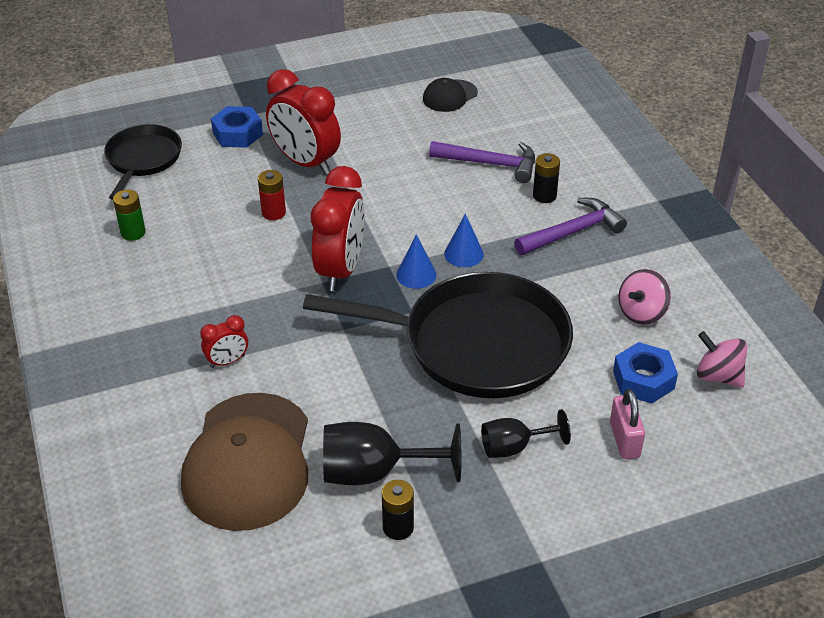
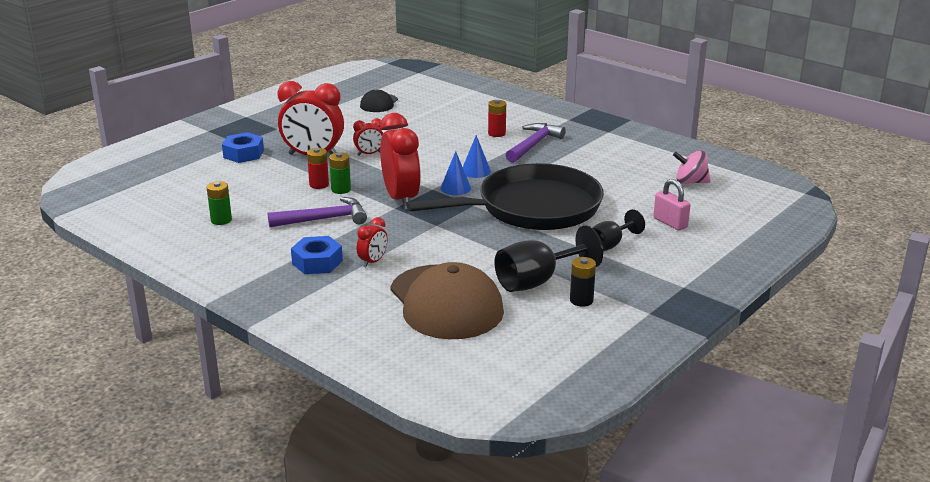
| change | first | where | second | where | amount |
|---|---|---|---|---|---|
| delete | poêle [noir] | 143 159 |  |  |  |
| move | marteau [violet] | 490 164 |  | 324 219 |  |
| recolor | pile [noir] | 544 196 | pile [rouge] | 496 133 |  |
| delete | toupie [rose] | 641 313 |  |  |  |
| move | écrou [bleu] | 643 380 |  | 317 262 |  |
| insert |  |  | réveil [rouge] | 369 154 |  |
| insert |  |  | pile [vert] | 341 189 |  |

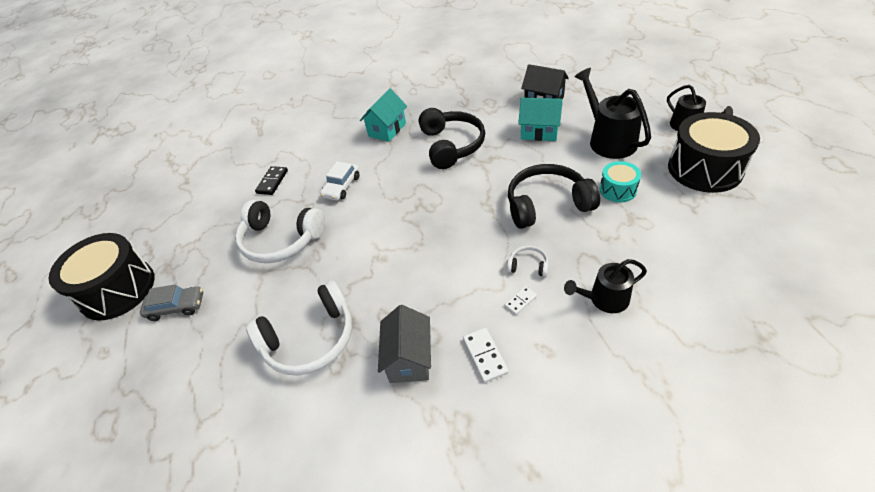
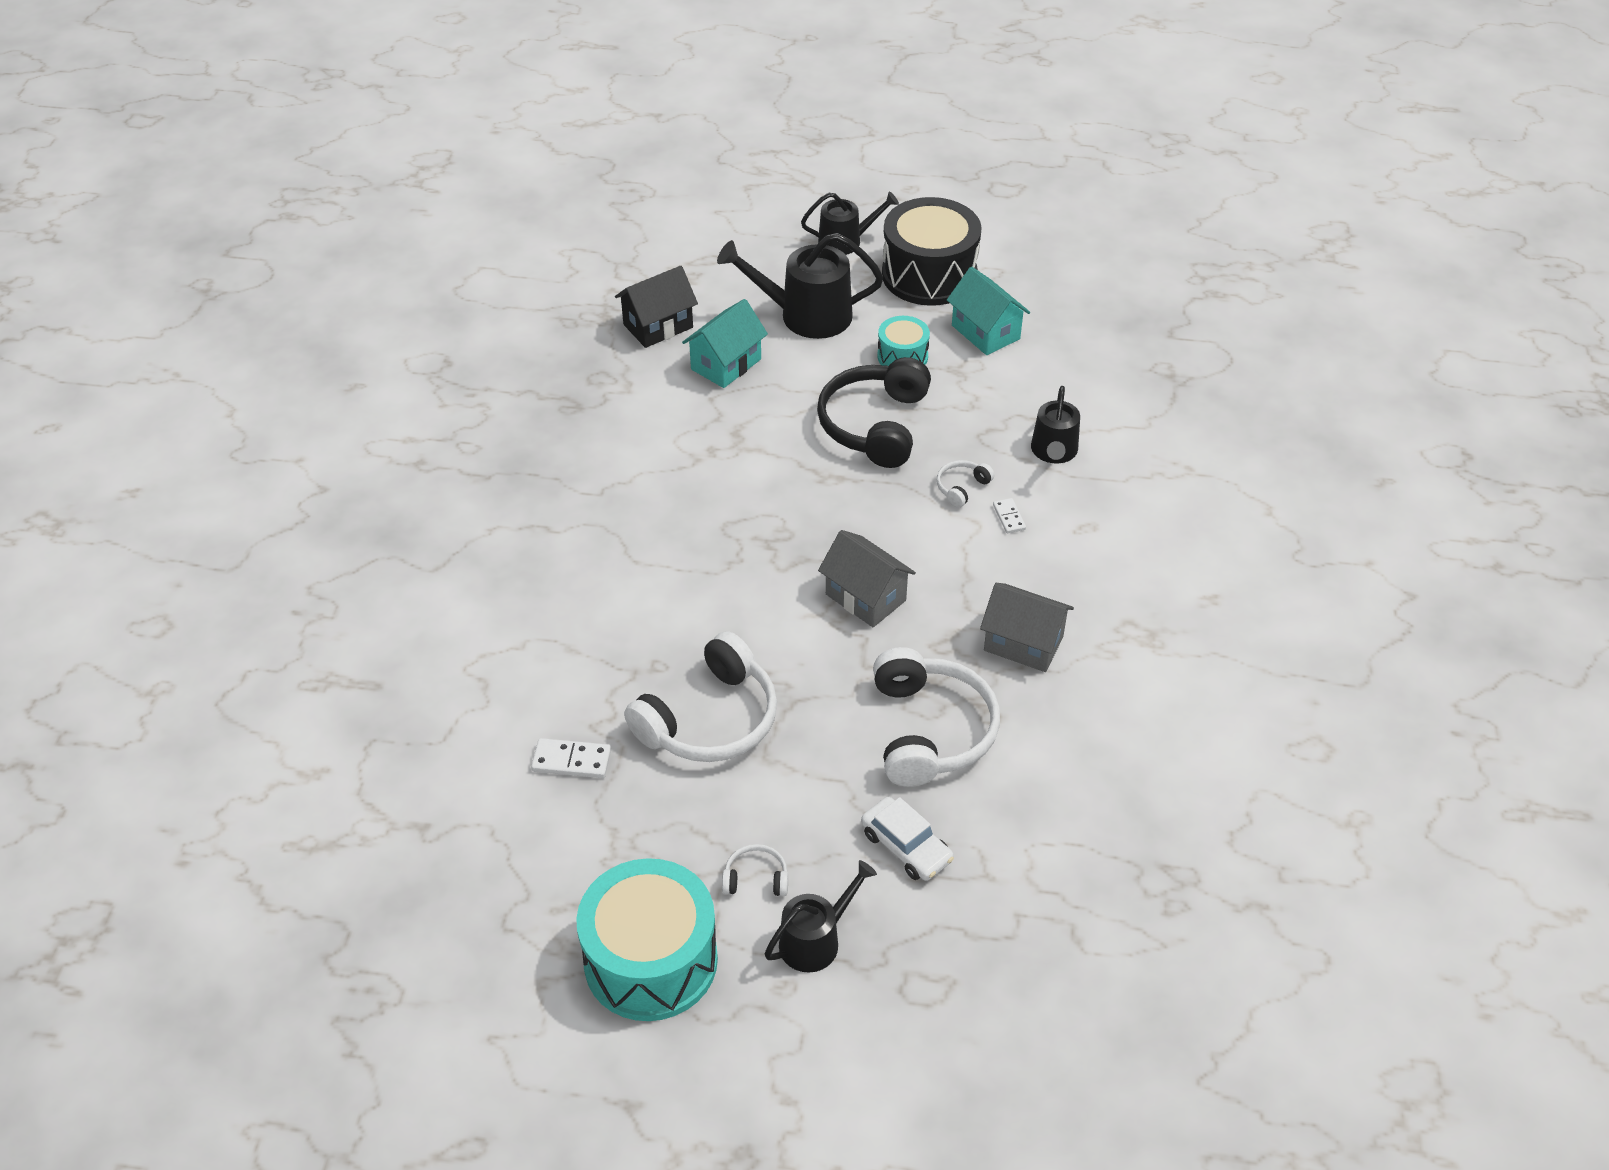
| change | first | where | second | where | amount |
|---|---|---|---|---|---|
| move | maison [turquoise] | 387 130 |  | 985 332 |  |
| delete | casque audio [noir] | 451 145 |  |  |  |
| move | voiture [blanc] | 341 186 |  | 906 846 |  |
| delete | domino [noir] | 272 182 |  |  |  |
| recolor | tambour [noir] | 117 289 | tambour [turquoise] | 651 960 |  |
| replace | voiture [gris] | 176 307 | casque audio [blanc] | 756 879 |  |
| move | domino [blanc] | 485 355 |  | 572 760 |  |
| insert |  |  | maison [gris] | 865 597 |  |
| insert |  |  | arrosoir [noir] | 815 940 |  |

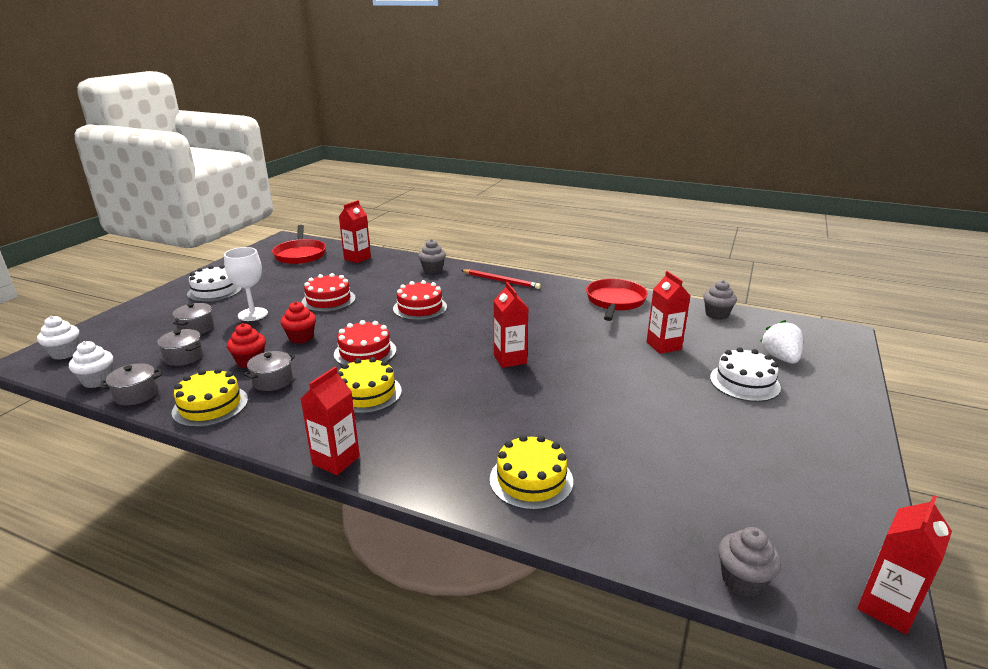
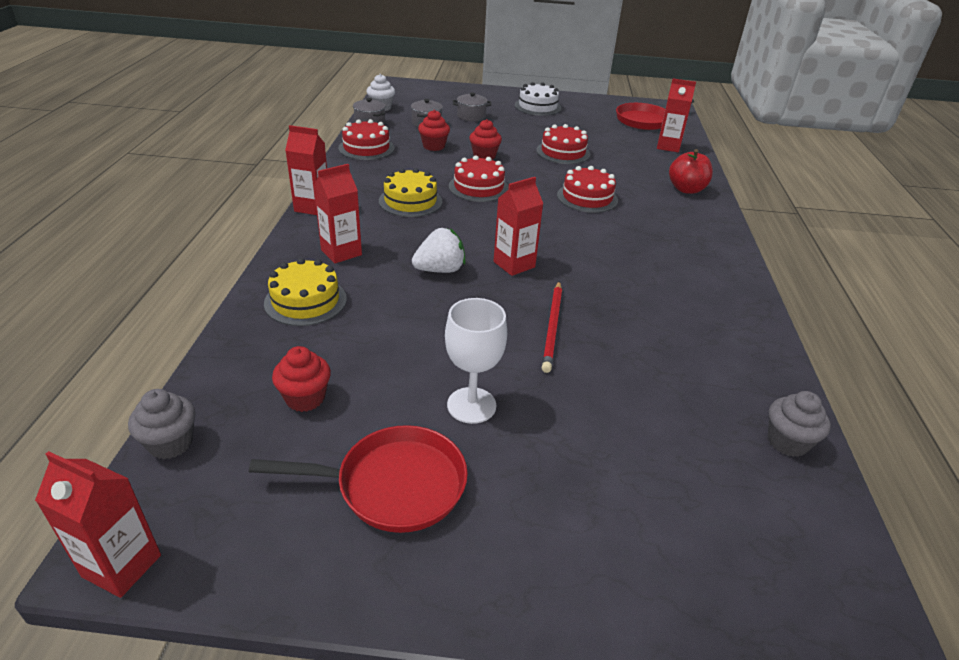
| change | first | where | second | where | amount |
|---|---|---|---|---|---|
| replace | muffin [gris] | 432 270 | pomme [rouge] | 686 189 |  |
| move | verre à pied [blanc] | 253 314 |  | 471 405 |  |
| move | crayon [rouge] | 501 281 |  | 552 327 |  |
| move | brique de lait [rouge] | 663 346 |  | 341 252 |  |
| move | poêle [rouge] | 615 302 |  | 393 485 |  |
| delete | muffin [blanc] | 65 353 |  |  |  |
| move | fraise [blanc] | 780 358 |  | 440 270 |  |
| delete | gâteau [blanc] | 744 382 |  |  |  |
| delete | marmite [gris] | 272 381 |  |  |  |
| recolor | gâteau [jaune] | 210 406 | gâteau [rouge] | 366 148 |  |
| insert |  |  | muffin [rouge] | 305 398 |  |

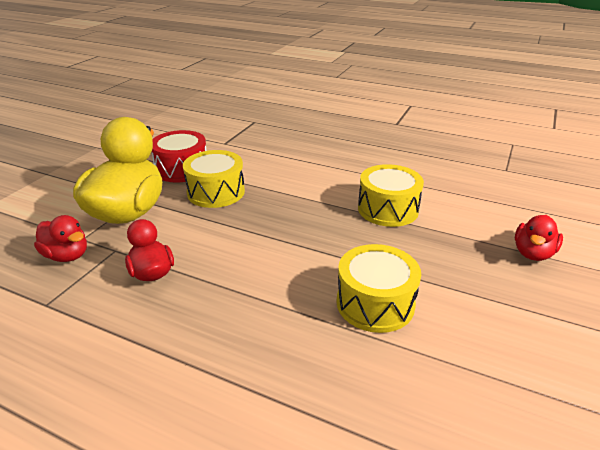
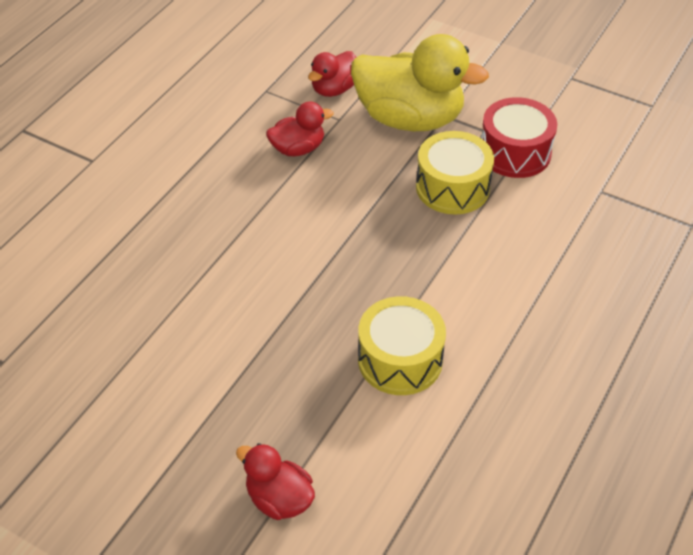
| change | first | where | second | where | amount |
|---|---|---|---|---|---|
| delete | tambour [jaune] | 375 303 |  |  |  |

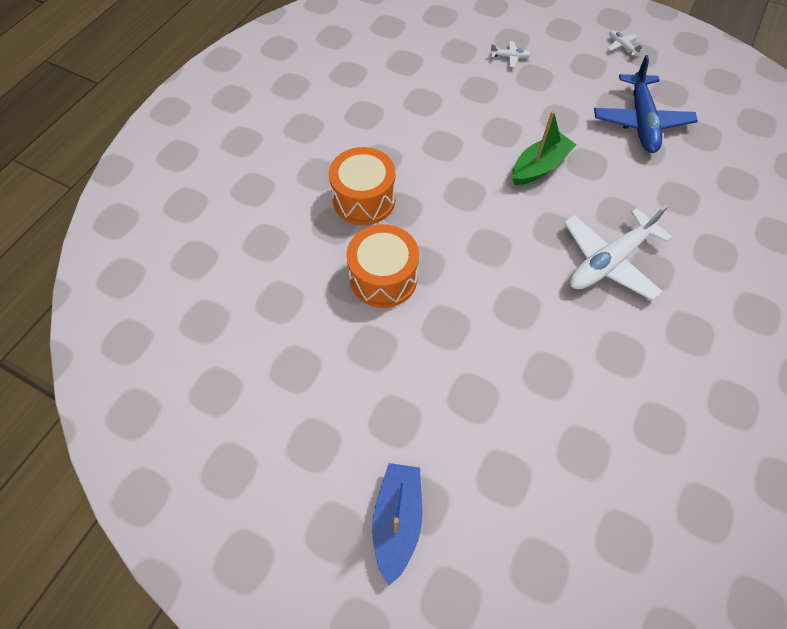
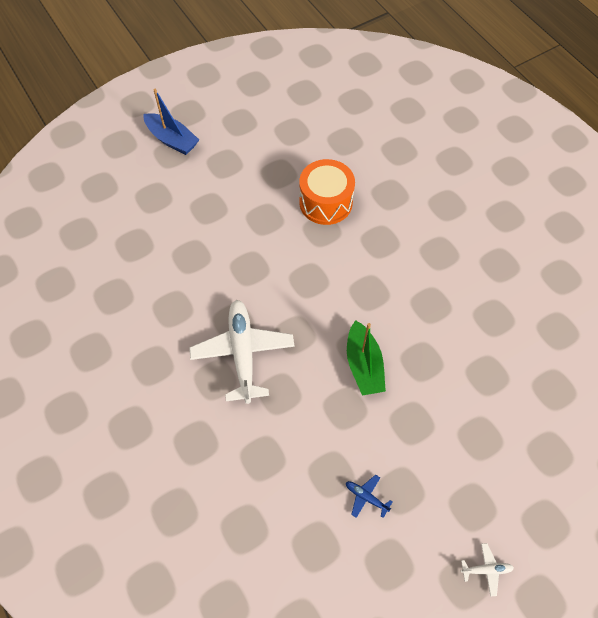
| change | first | where | second | where | amount |
|---|---|---|---|---|---|
| delete | avion [blanc] | 510 57 |  |  |  |
| resize | avion [bleu] | 640 122 |  | 366 497 | x0.41 |
| delete | tambour [orange] | 364 199 |  |  |  |

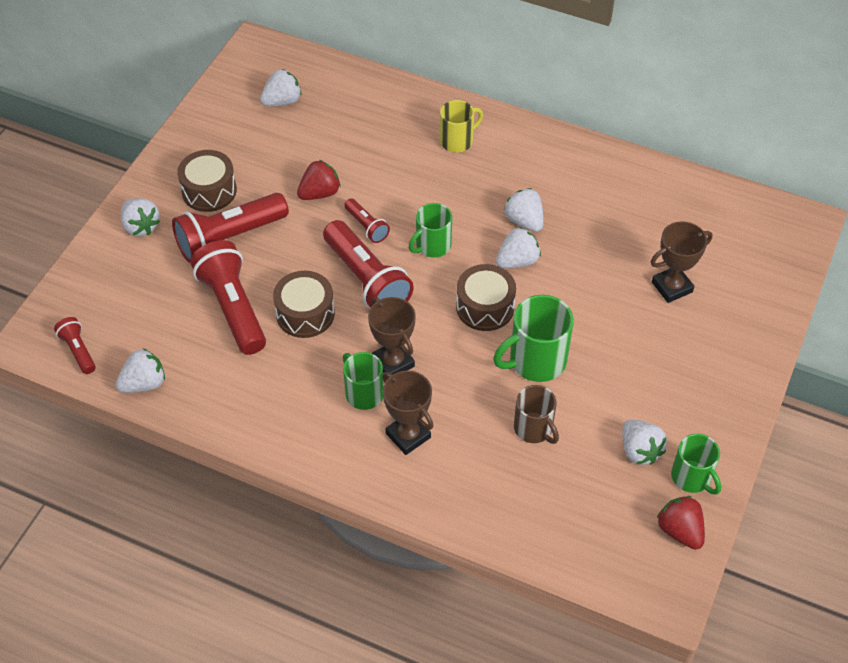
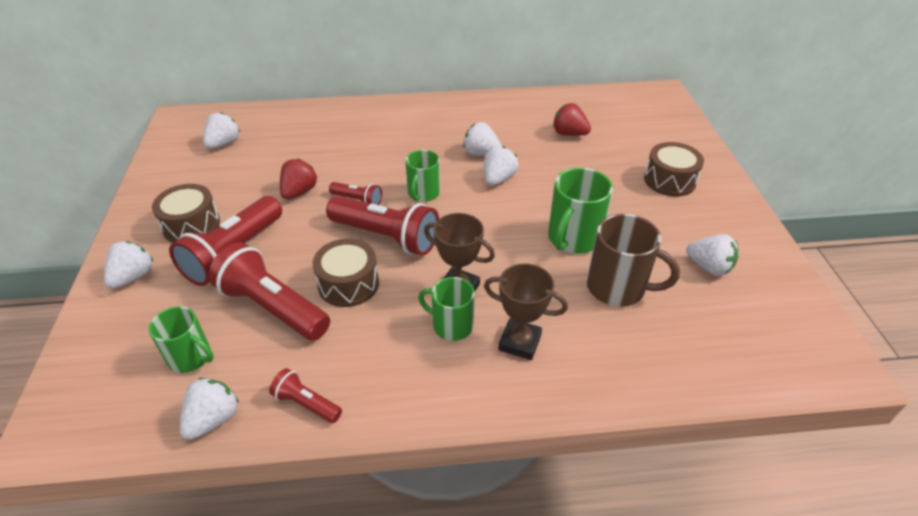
| change | first | where | second | where | amount |
|---|---|---|---|---|---|
| delete | tasse [jaune] | 457 141 |  |  |  |
| rotate | fraise [blanc] | 141 226 |  | 133 277 | 90 degrees counterclockwise |
| delete | trophée [marron] | 672 287 |  |  |  |
| move | tambour [marron] | 485 307 |  | 669 180 |  |
| move | lampe de poche [rouge] | 78 351 |  | 306 404 |  |
| resize | tasse [marron] | 534 429 |  | 618 288 | x1.51 |
| move | tasse [vert] | 692 477 |  | 191 357 |  |
| move | fraise [rouge] | 680 531 |  | 569 134 |  |

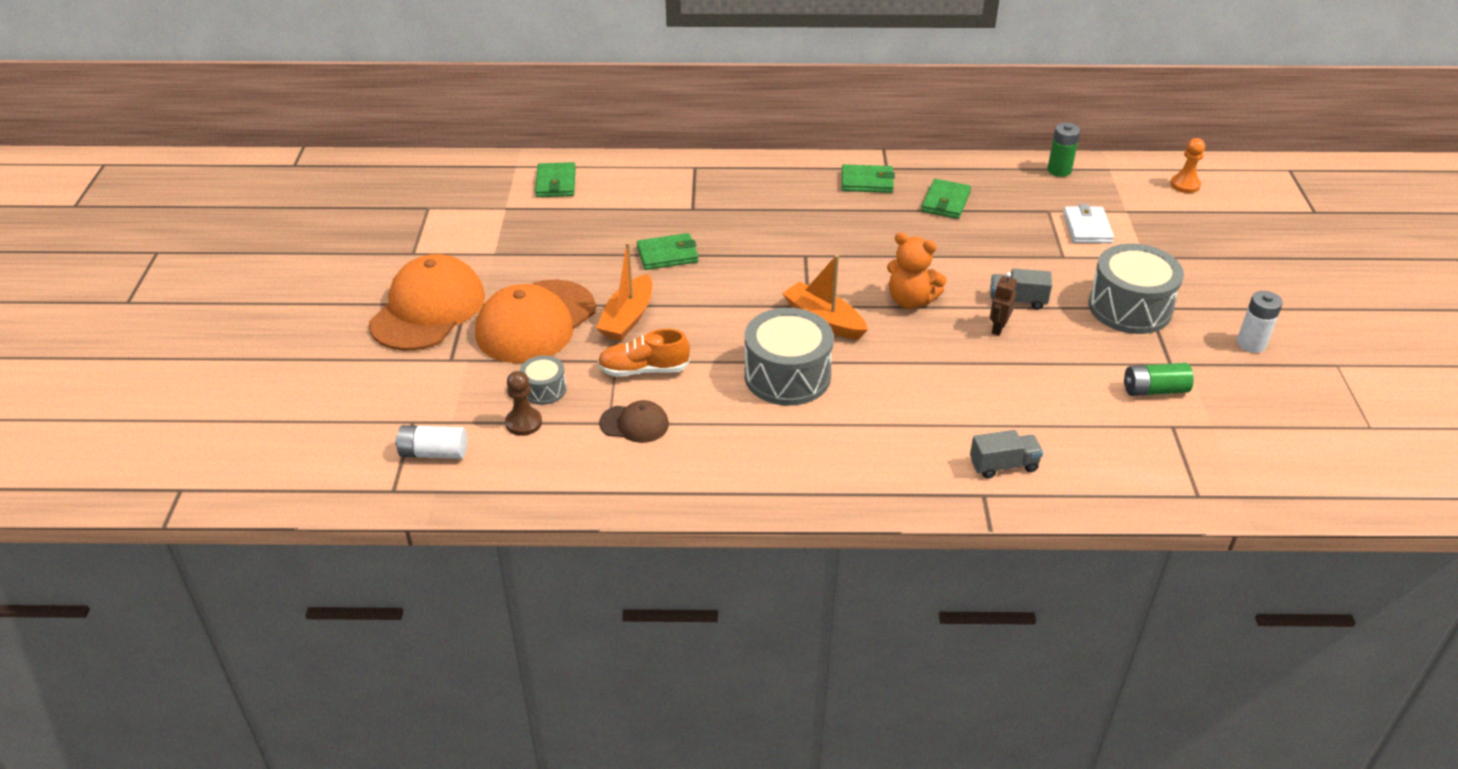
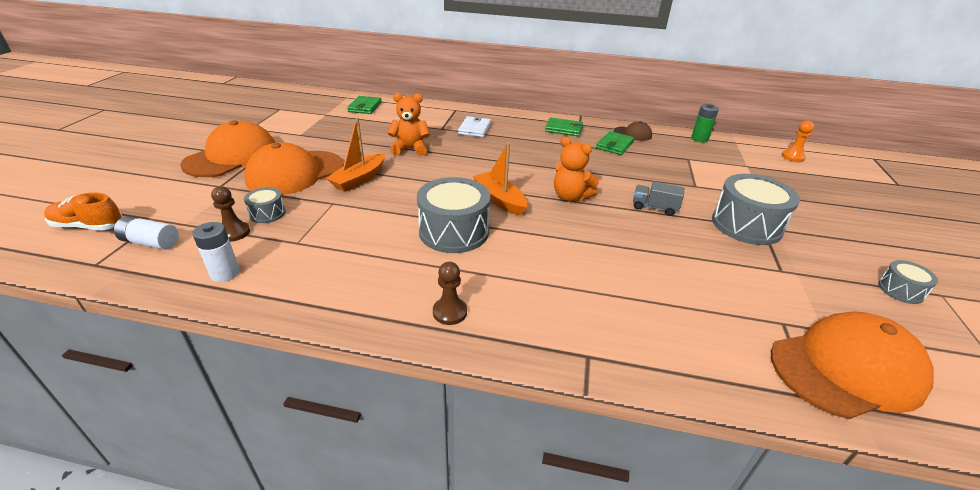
| change | first | where | second | where | amount |
|---|---|---|---|---|---|
| move | portefeuille [blanc] | 1087 228 |  | 474 129 |  |
| replace | portefeuille [vert] | 667 255 | ours en peluche [orange] | 410 149 |  |
| delete | robot [marron] | 998 328 |  |  |  |
| move | pile [blanc] | 1251 344 |  | 225 273 |  |
| move | chaussure [orange] | 644 370 |  | 88 226 |  |
| delete | pile [vert] | 1154 390 |  |  |  |
| move | casquette [marron] | 634 424 |  | 633 134 |  |
| delete | camion [gris] | 1003 465 |  |  |  |
| insert |  |  | tambour [gris] | 900 290 |  |
| insert |  |  | pion [marron] | 450 312 |  |
| insert |  |  | casquette [orange] | 846 369 |  |

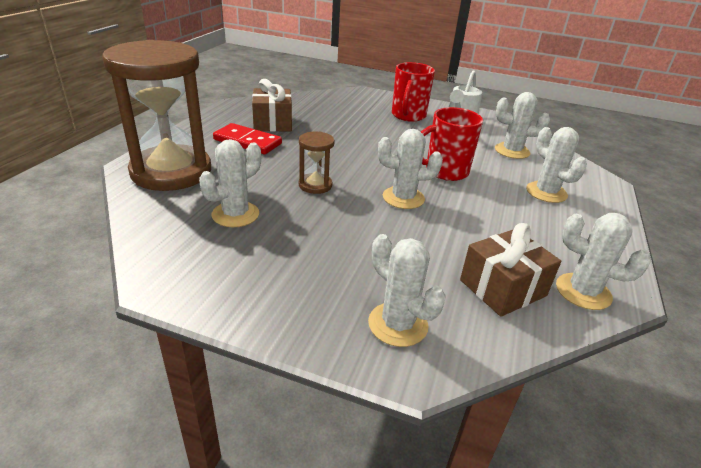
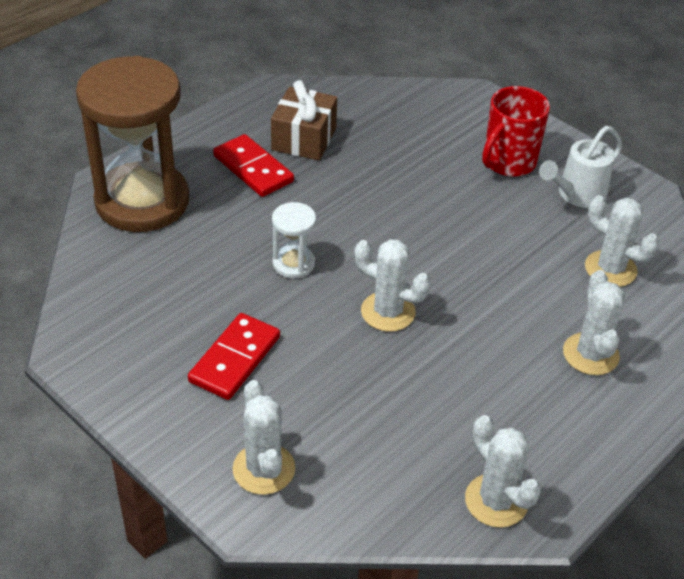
| change | first | where | second | where | amount |
|---|---|---|---|---|---|
| delete | tasse [rouge] | 445 171 |  |  |  |
| recolor | sablier [marron] | 315 185 | sablier [blanc] | 293 264 |  |
| delete | cactus [blanc] | 235 214 |  |  |  |
| delete | cadeau [marron] | 502 288 |  |  |  |
| insert |  |  | domino [rouge] | 235 359 |  |

